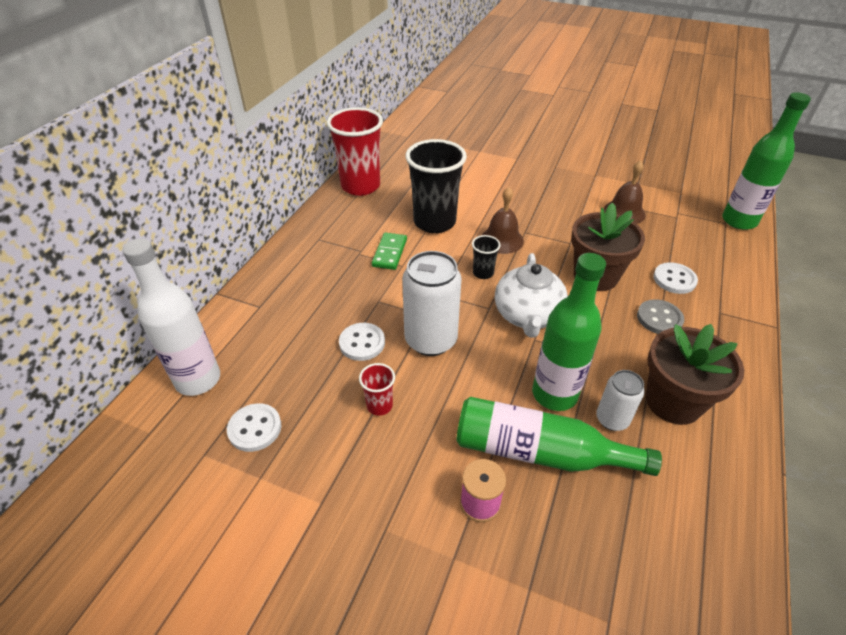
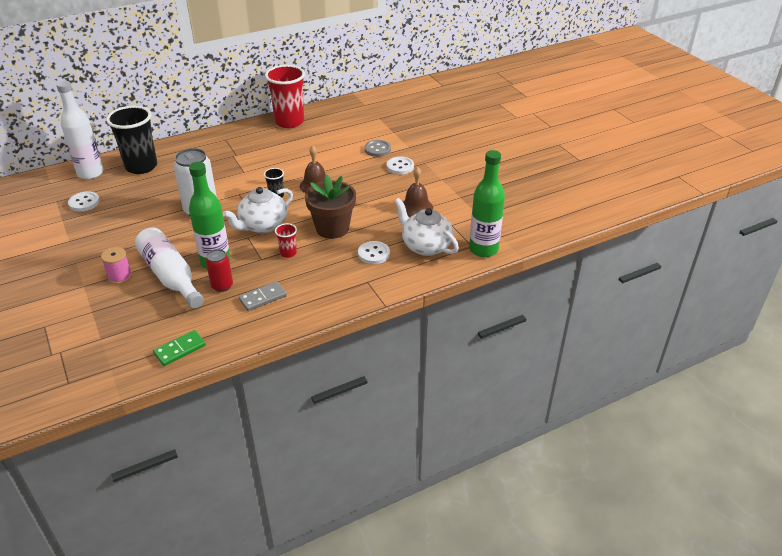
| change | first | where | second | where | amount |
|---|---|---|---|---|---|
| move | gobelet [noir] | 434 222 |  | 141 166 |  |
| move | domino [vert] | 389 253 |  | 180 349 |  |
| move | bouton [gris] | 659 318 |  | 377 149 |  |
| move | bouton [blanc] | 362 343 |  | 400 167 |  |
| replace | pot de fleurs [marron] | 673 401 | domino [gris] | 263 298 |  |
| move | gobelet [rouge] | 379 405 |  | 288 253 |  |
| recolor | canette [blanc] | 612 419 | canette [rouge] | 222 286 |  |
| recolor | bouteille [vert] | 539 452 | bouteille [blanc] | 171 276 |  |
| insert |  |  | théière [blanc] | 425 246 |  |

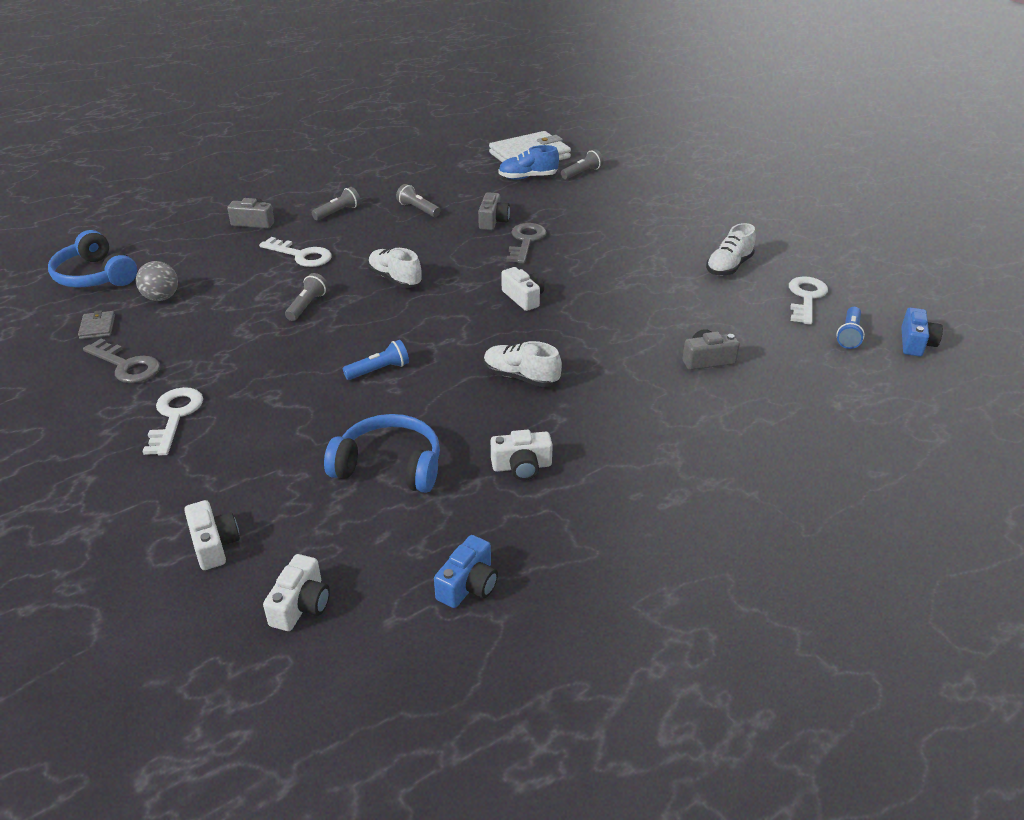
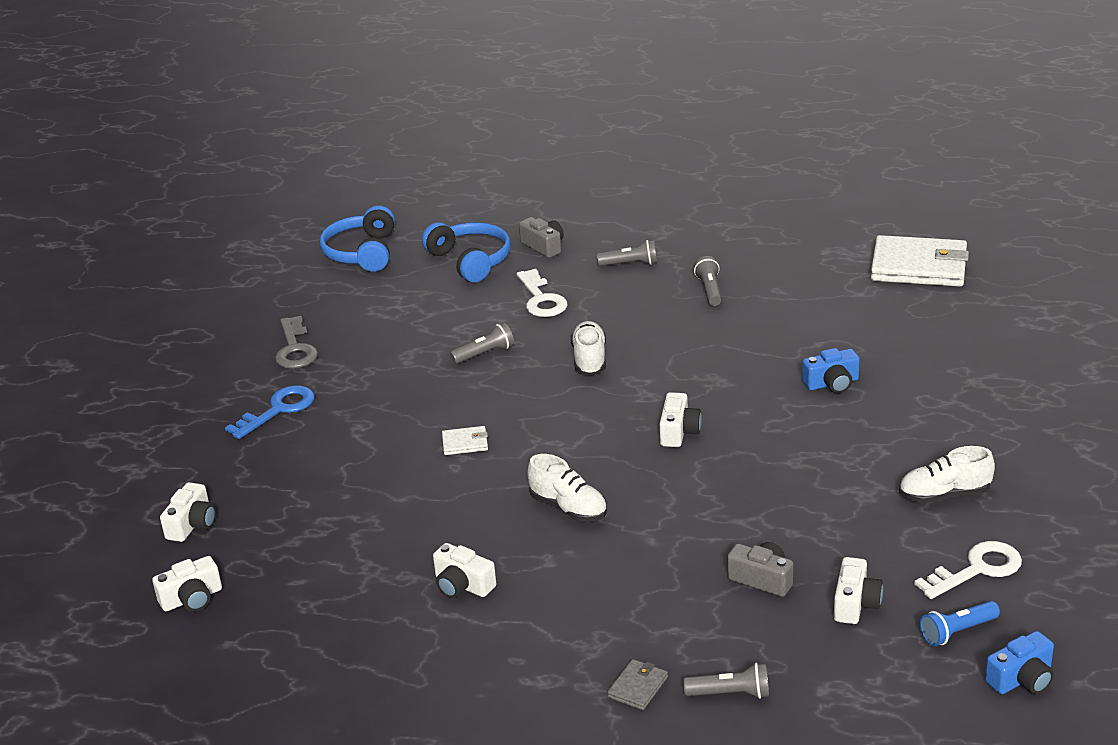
| change | first | where | second | where | amount |
|---|---|---|---|---|---|
| delete | chaussure [bleu] | 528 177 |  |  |  |
| move | lampe de poche [gris] | 582 173 |  | 731 693 |  |
| delete | appareil photo [gris] | 493 221 |  |  |  |
| delete | clé [gris] | 526 241 |  |  |  |
| delete | balle [gris] | 161 298 |  |  |  |
| move | portefeuille [gris] | 97 327 |  | 638 687 |  |
| replace | lampe de poche [bleu] | 379 370 | portefeuille [blanc] | 465 443 |  |
| rotate | chaussure [blanc] | 521 377 |  | 568 508 | 150 degrees clockwise |
| recolor | clé [blanc] | 175 417 | clé [bleu] | 278 410 |  |
| move | casque audio [bleu] | 389 466 |  | 470 261 |  |
| move | appareil photo [bleu] | 468 585 |  | 832 383 |  |
| insert |  |  | appareil photo [blanc] | 855 603 |  |

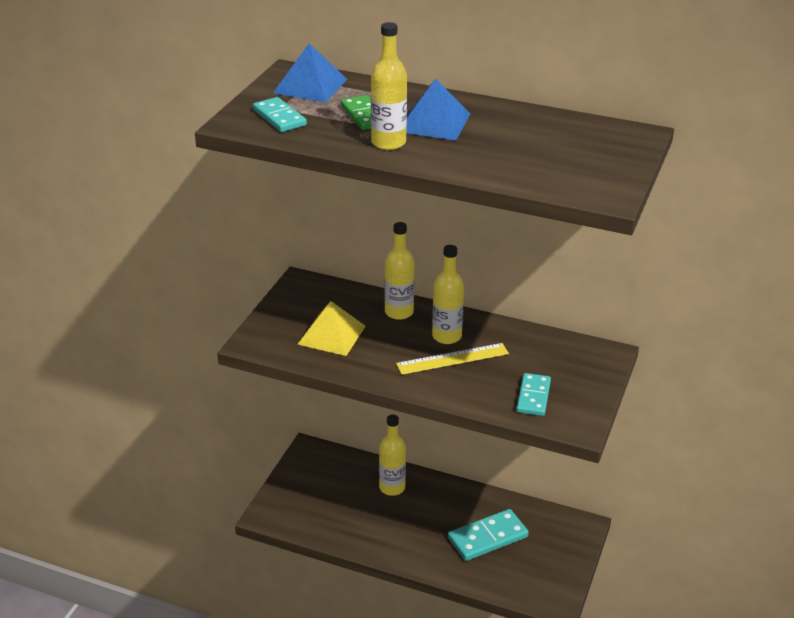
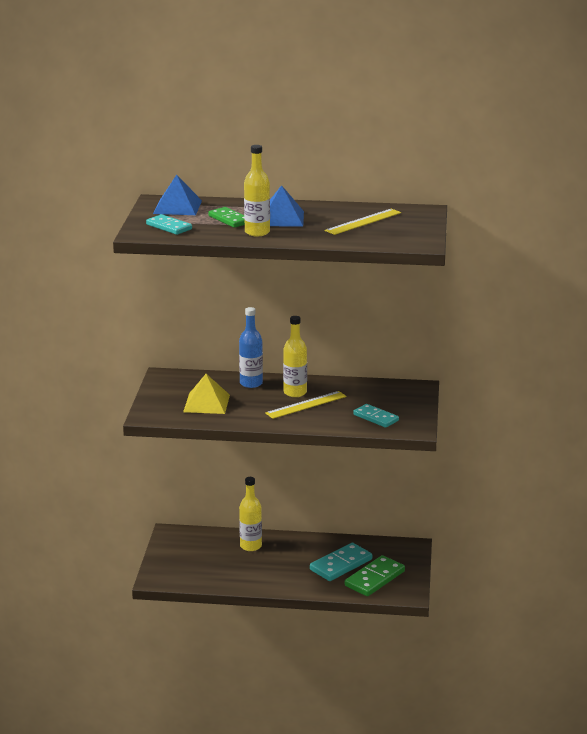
| change | first | where | second | where | amount |
|---|---|---|---|---|---|
| recolor | bouteille [jaune] | 399 312 | bouteille [bleu] | 251 383 |  |
| rotate | domino [turquoise] | 533 396 |  | 375 418 | 45 degrees counterclockwise |
| insert |  |  | règle [jaune] | 363 222 |  |
| insert |  |  | domino [vert] | 374 578 |  |

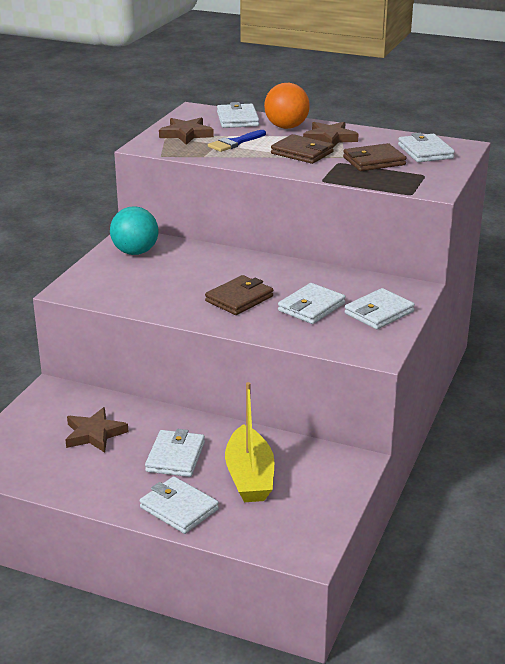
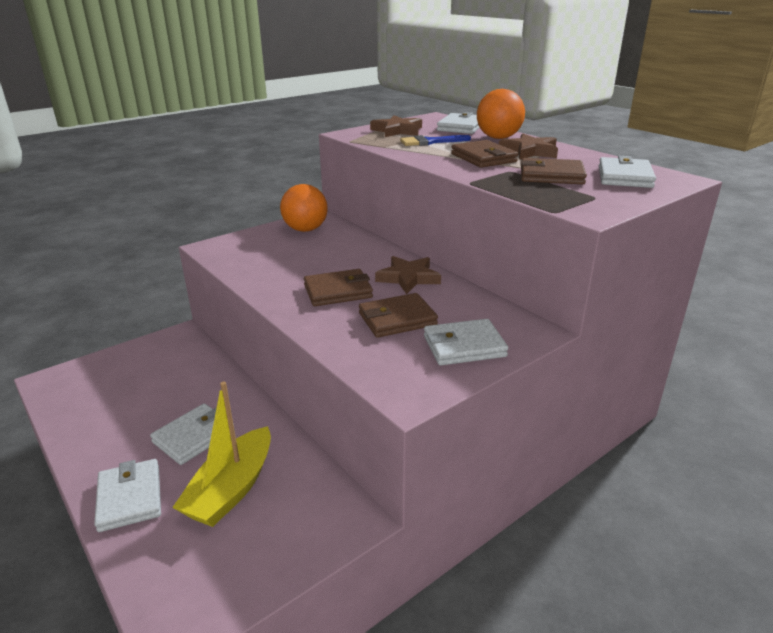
| change | first | where | second | where | amount |
|---|---|---|---|---|---|
| recolor | balle [turquoise] | 135 252 | balle [orange] | 305 230 |  |
| recolor | portefeuille [blanc] | 311 307 | portefeuille [marron] | 397 319 |  |
| move | étoile [marron] | 94 434 |  | 408 278 |  |

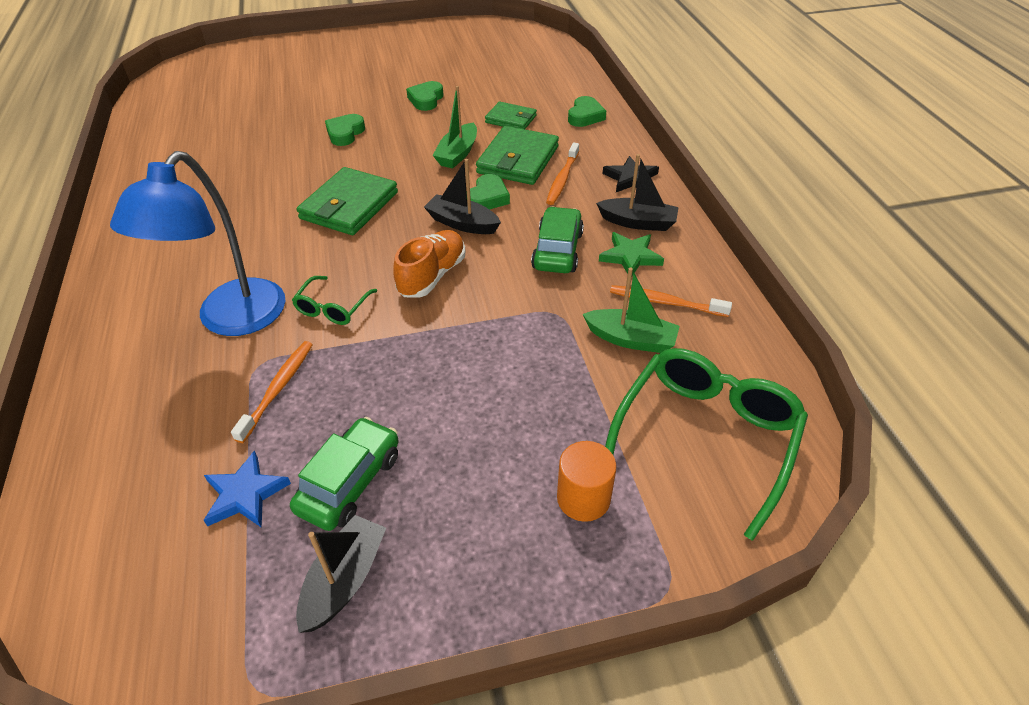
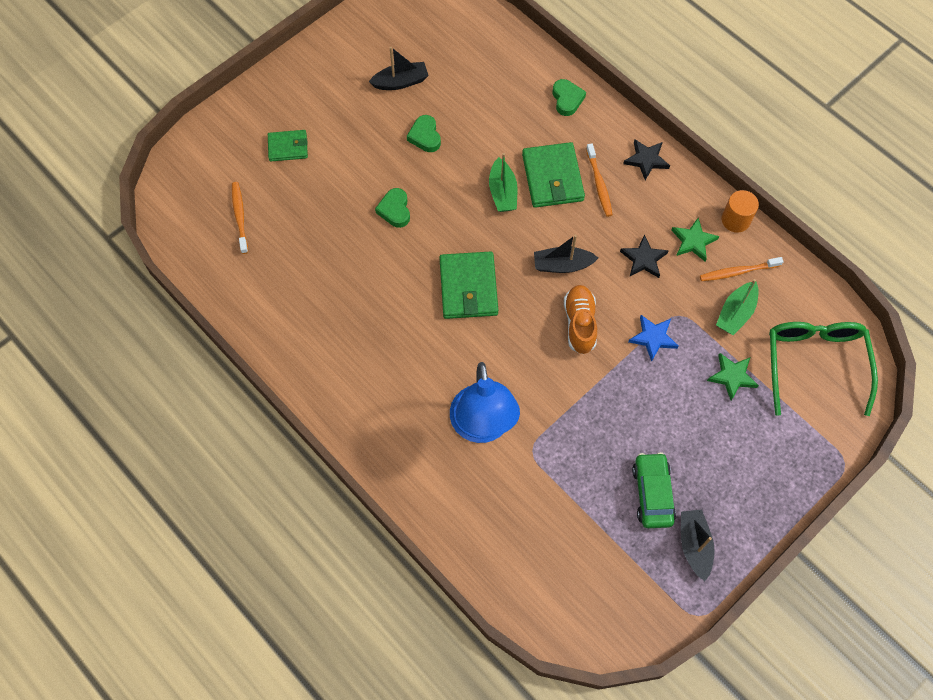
| change | first | where | second | where | amount |
|---|---|---|---|---|---|
| move | portefeuille [vert] | 511 119 |  | 288 147 |  |
| move | bateau [noir] | 638 222 |  | 401 82 |  |
| delete | cœur [vert] | 487 198 |  |  |  |
| replace | voiture [vert] | 557 250 | étoile [noir] | 643 259 |  |
| rotate | bateau [vert] | 631 339 |  | 735 313 | 135 degrees clockwise |
| delete | lunettes [vert] | 333 308 |  |  |  |
| move | brosse à dents [orange] | 278 389 |  | 240 216 |  |
| move | cylindre [orange] | 583 498 |  | 735 220 |  |
| move | étoile [bleu] | 245 494 |  | 653 338 |  |
| insert |  |  | étoile [vert] | 732 376 |  |

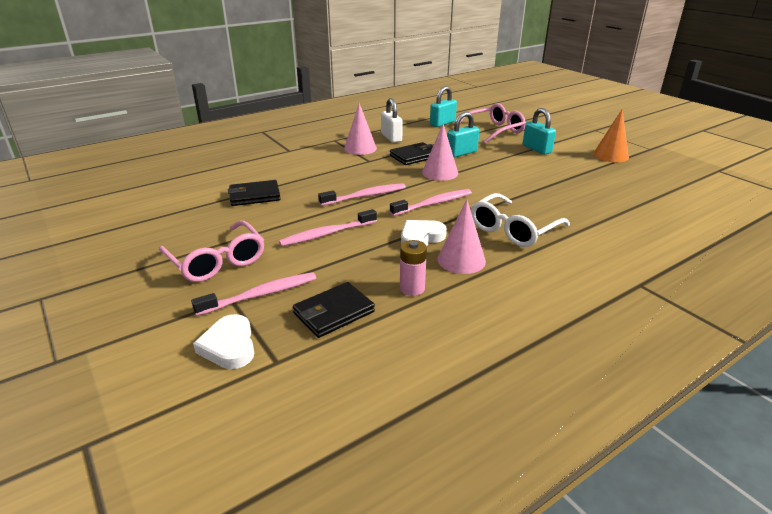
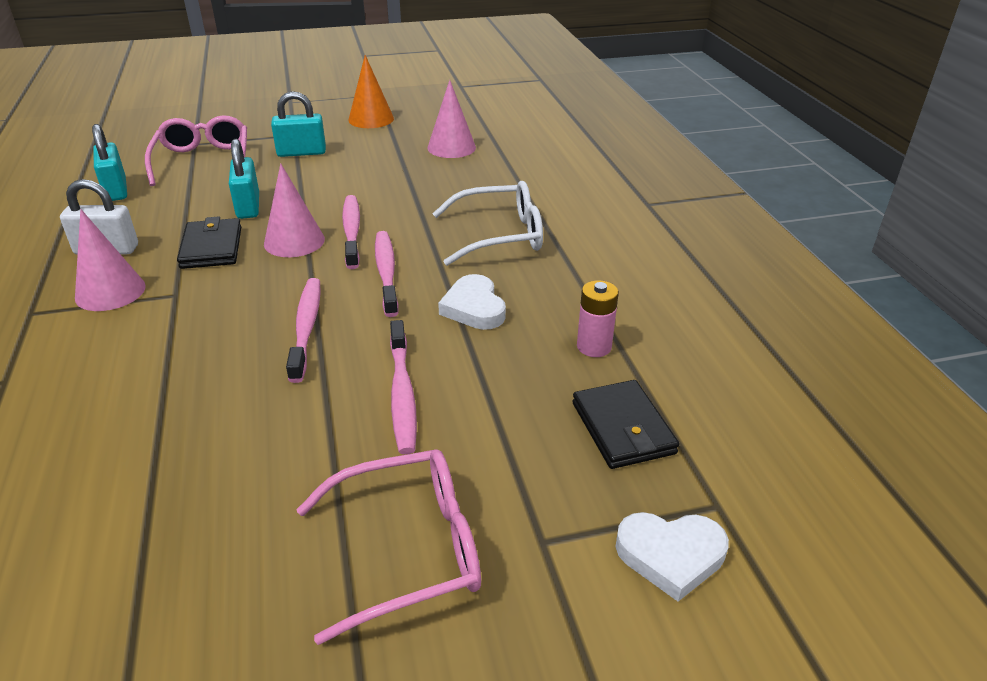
| change | first | where | second | where | amount |
|---|---|---|---|---|---|
| delete | portefeuille [noir] | 255 196 |  |  |  |
| rotate | lunettes [blanc] | 513 229 |  | 499 235 | 75 degrees counterclockwise |
| move | cône [rose] | 461 260 |  | 451 147 |  |
| move | brosse à dents [rose] | 261 295 |  | 352 231 |  |

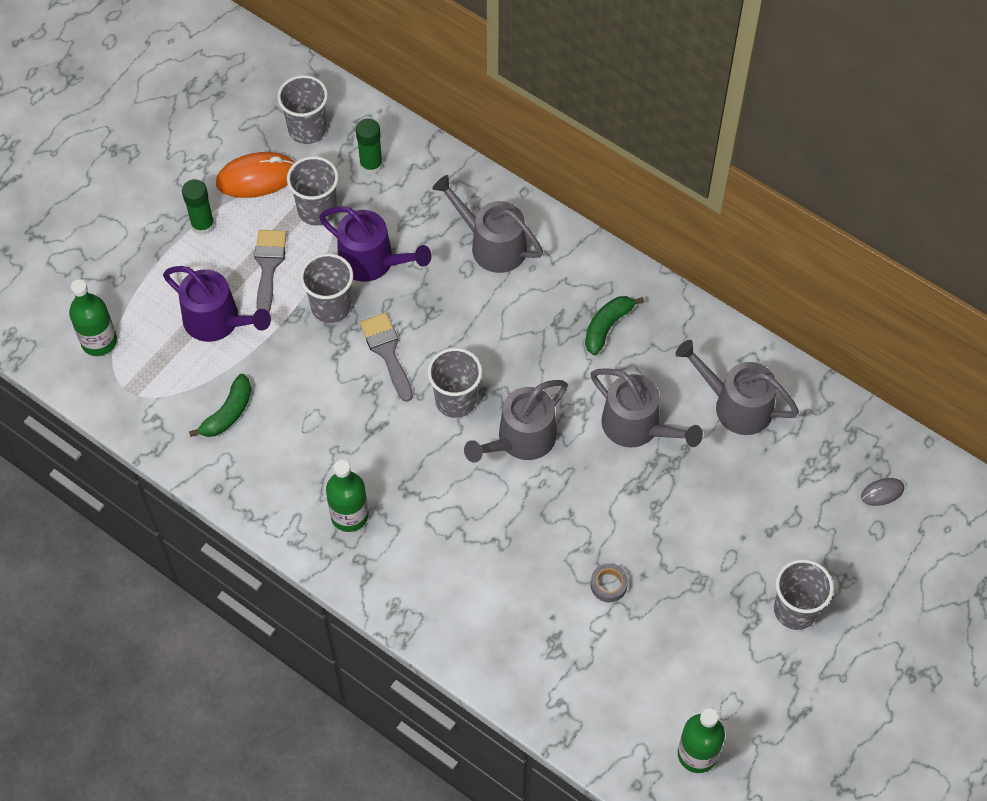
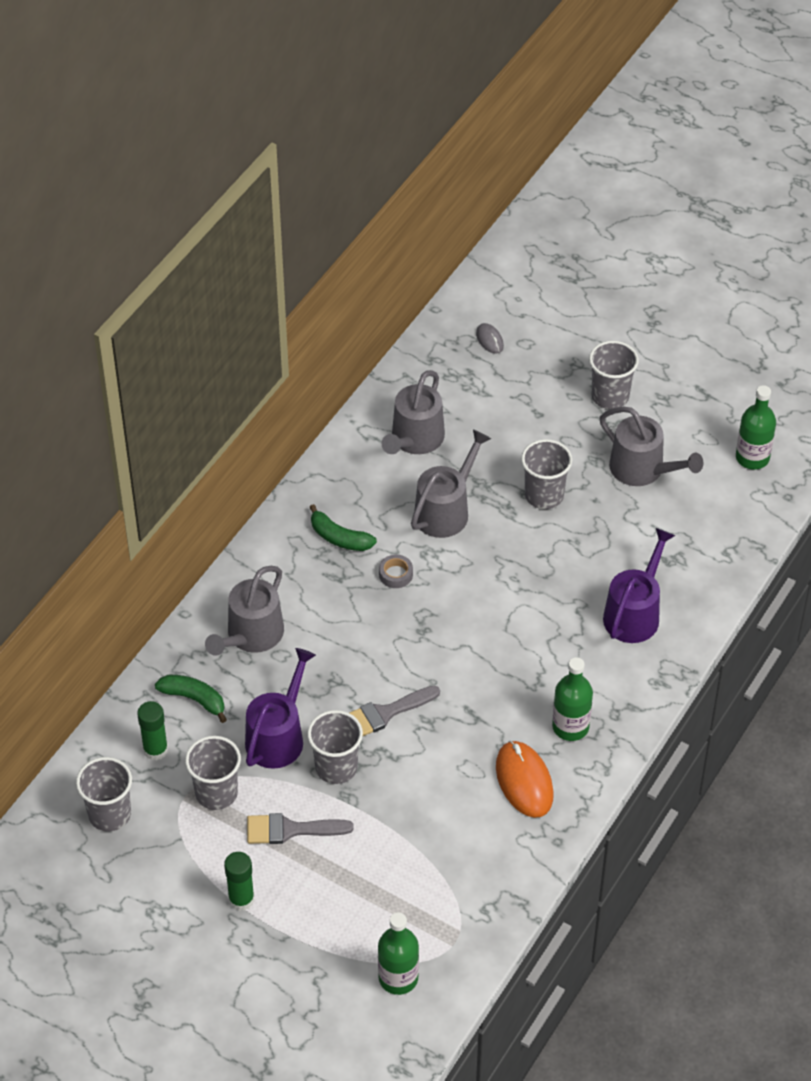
| change | first | where | second | where | amount |
|---|---|---|---|---|---|
| move | souris [orange] | 257 177 |  | 524 781 |  |
| move | arrosoir [violet] | 217 321 |  | 634 614 |  |
| move | gobelet [gris] | 455 400 |  | 544 495 |  |
| move | banane [vert] | 228 413 |  | 194 699 |  |
| move | arrosoir [gris] | 521 439 |  | 642 469 |  |
| move | ruban adhésif [gris] | 608 585 |  | 396 574 |  |

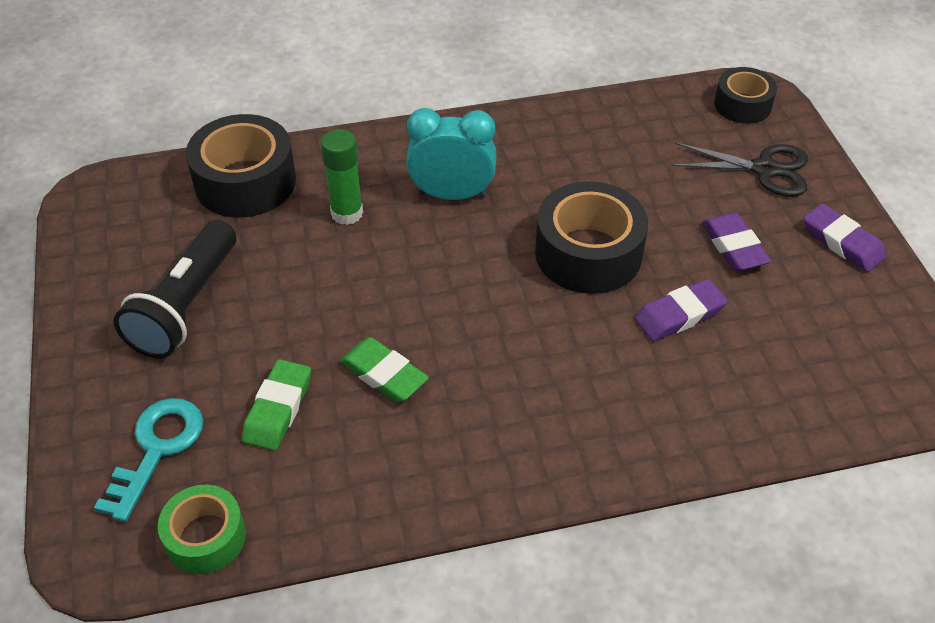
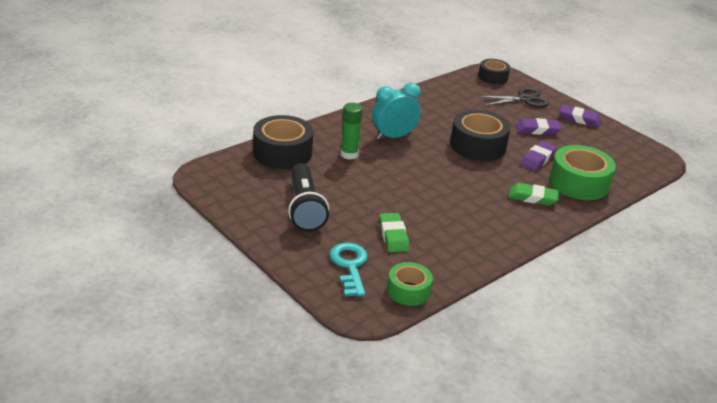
| change | first | where | second | where | amount |
|---|---|---|---|---|---|
| rotate | gomme [violet] | 734 246 |  | 537 130 | 45 degrees counterclockwise |
| move | gomme [vert] | 384 374 |  | 533 197 |  |
| insert |  |  | ruban adhésif [vert] | 579 183 |  |

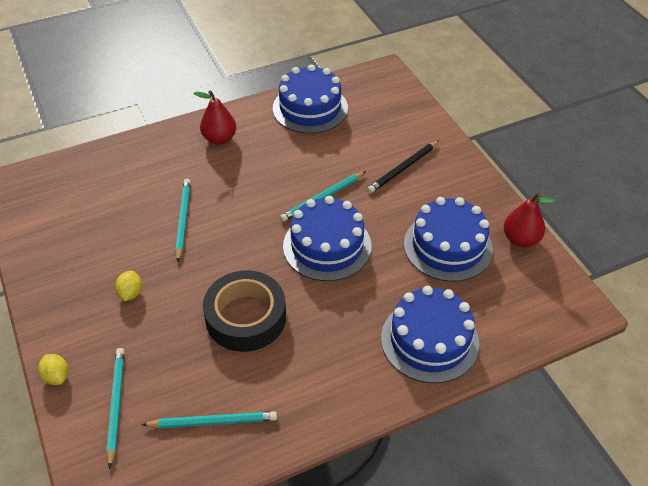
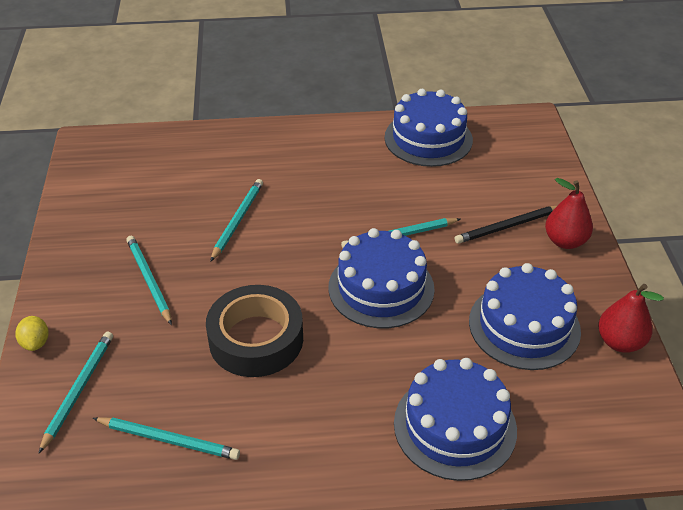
| change | first | where | second | where | amount |
|---|---|---|---|---|---|
| move | poire [rouge] | 219 139 |  | 565 241 |  |
| replace | citron [jaune] | 131 293 | crayon [turquoise] | 149 280 |  |

